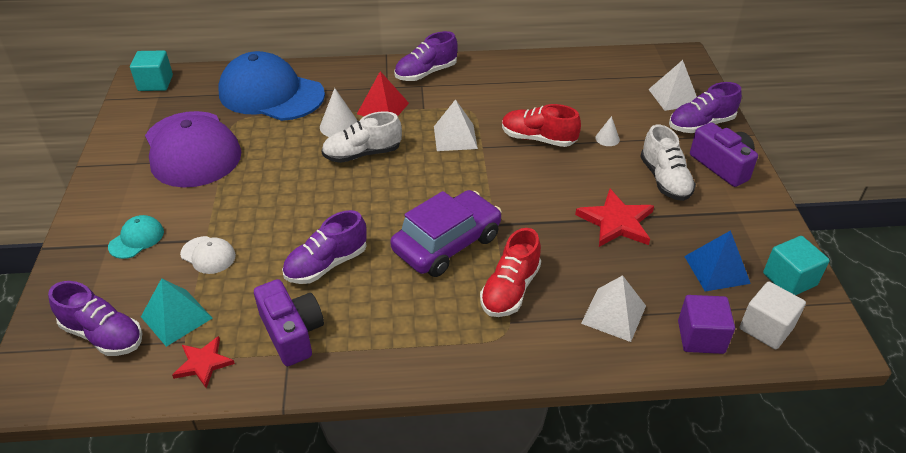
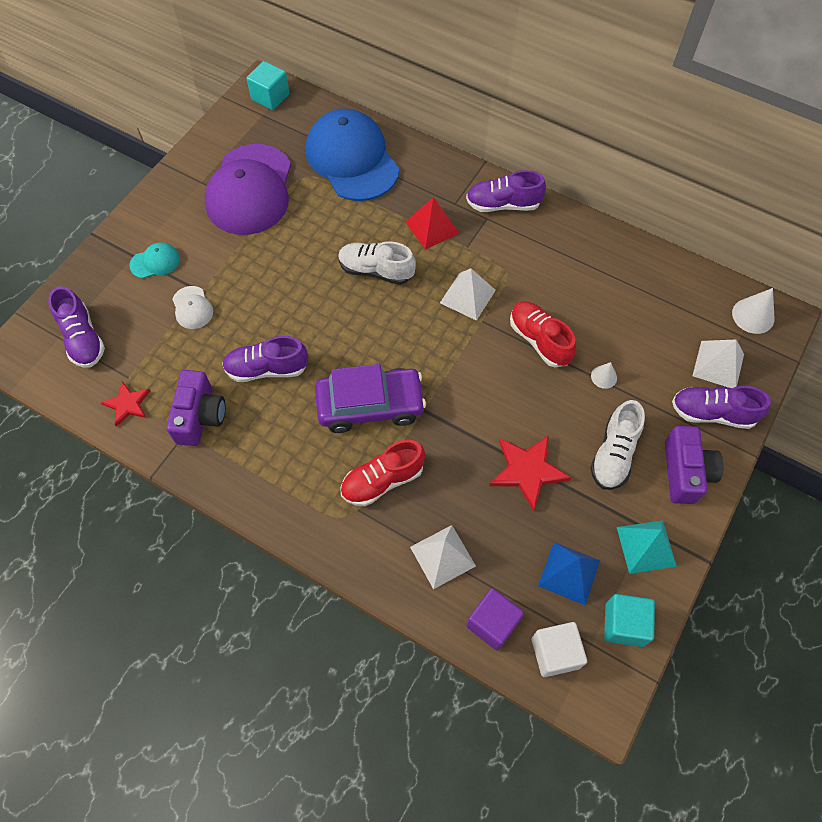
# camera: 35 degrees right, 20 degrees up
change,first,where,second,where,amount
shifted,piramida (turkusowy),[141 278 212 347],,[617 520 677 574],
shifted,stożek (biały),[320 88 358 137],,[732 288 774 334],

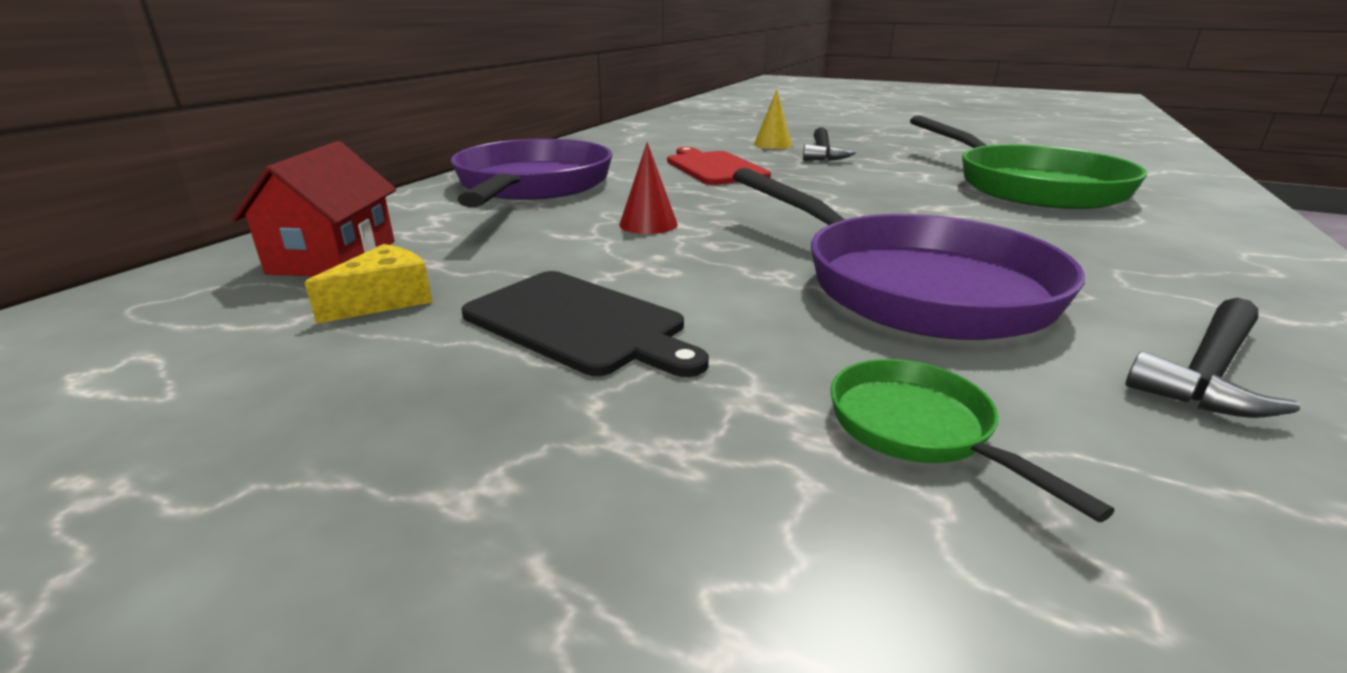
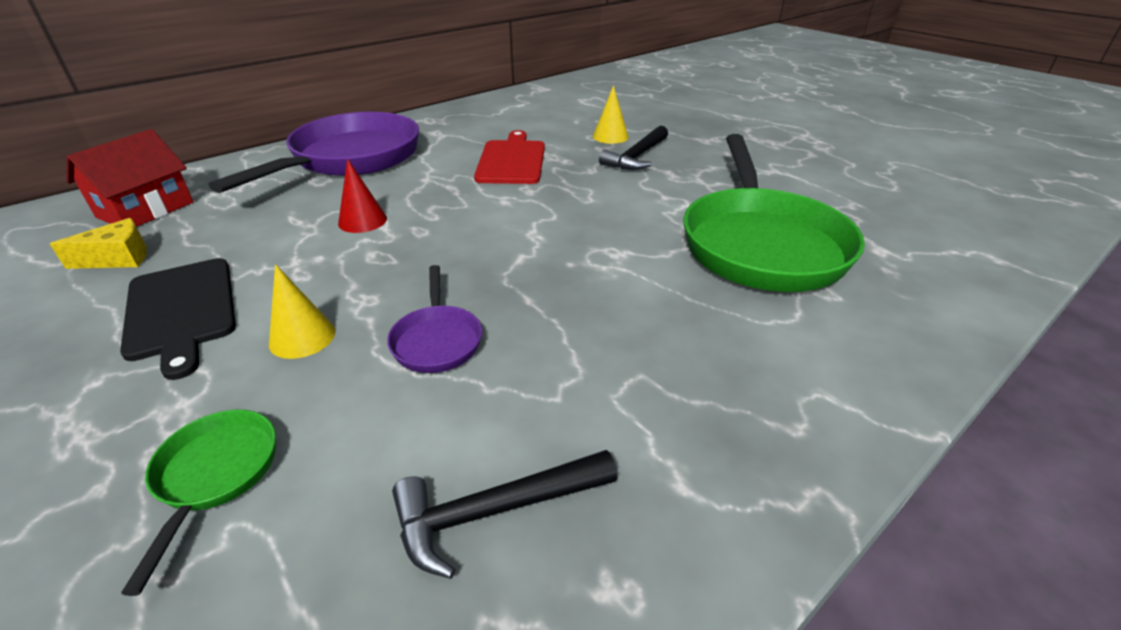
# camera: 25 degrees right, 10 degrees up
change,first,where,second,where,amount
new,,,stożek (żółty),[269 264 335 359],
scaled,patelnia (fioletowy),[733 168 1085 340],,[387 265 482 373],x0.44

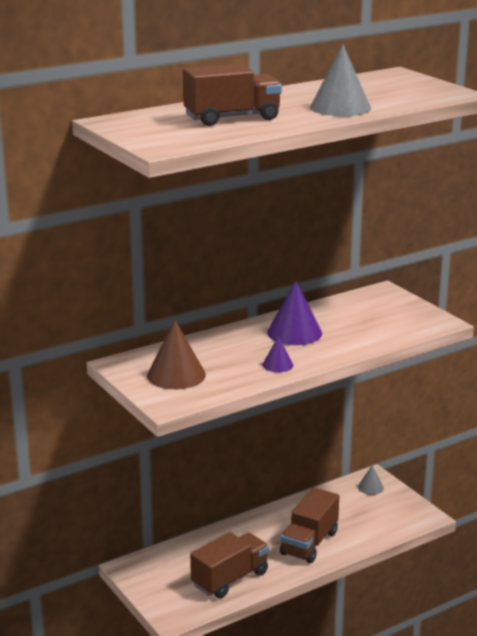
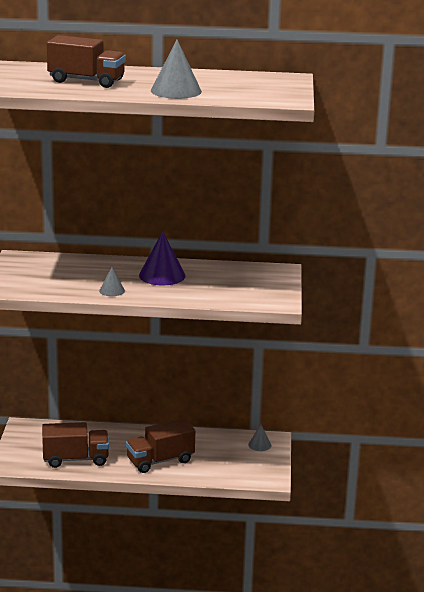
# camera: 35 degrees right, 0 degrees up
change,first,where,second,where,amount
repainted,stożek (fioletowy),[262 336 293 372],stożek (szary),[99 267 125 296],
gone,stożek (brązowy),[147 320 206 389],,,

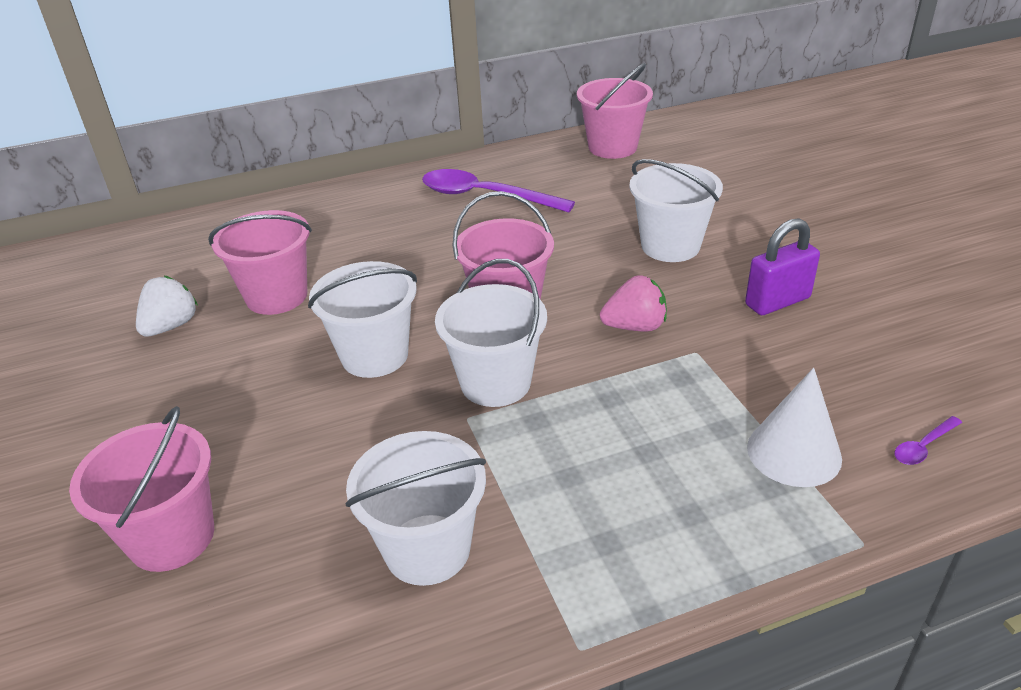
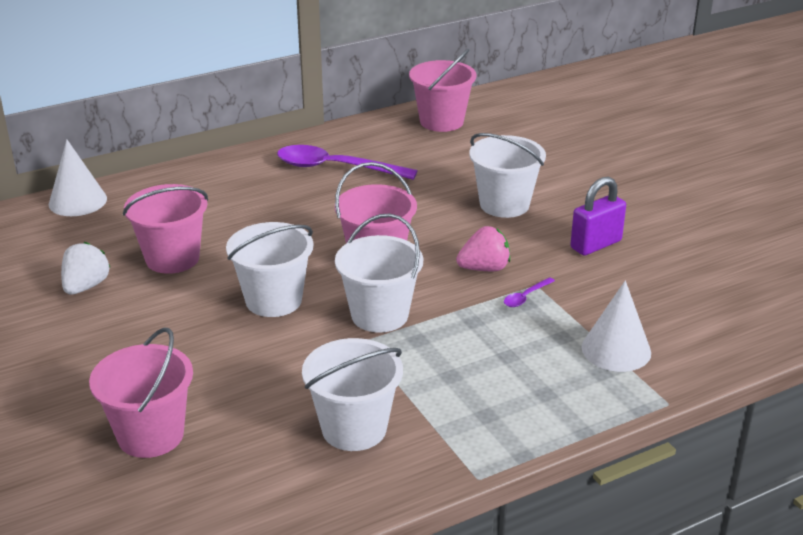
# camera: 10 degrees left, 5 degrees down
change,first,where,second,where,amount
new,,,stożek (biały),[49 140 107 216],
shifted,łyżka (fioletowy),[894 416 962 465],,[504 277 555 307],

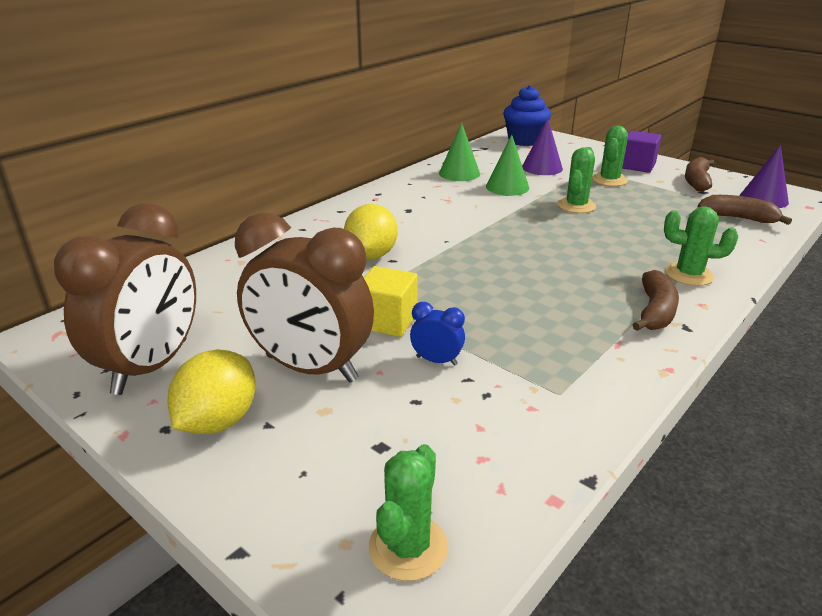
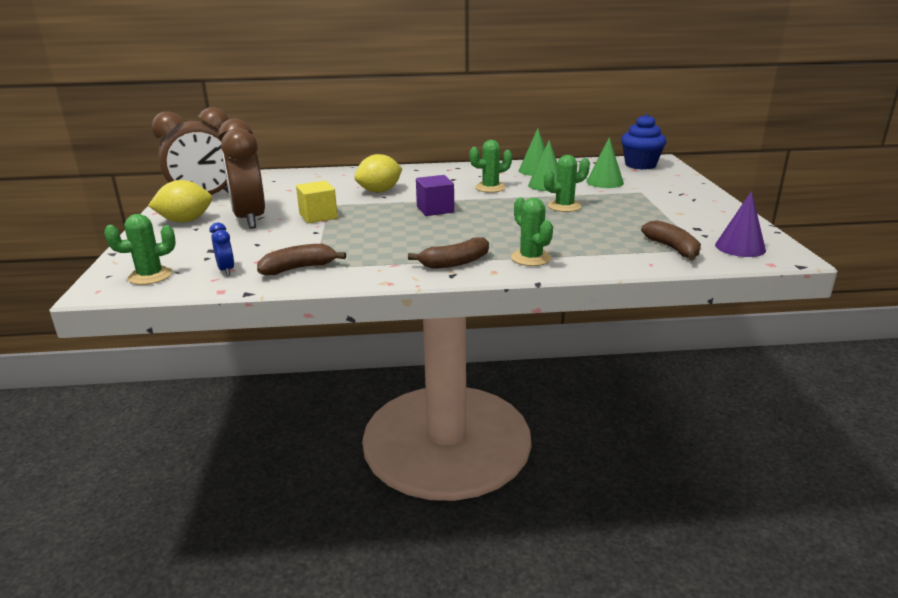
# camera: 45 degrees right, 5 degrees down
change,first,where,second,where,amount
shifted,budzik (niebieski),[410 302 465 366],,[210 222 234 276],
shifted,banan (brązowy),[685 157 714 192],,[257 244 346 275],
shifted,sześcian (fioletowy),[622 131 661 173],,[416 175 454 216],
shifted,kaktus (zielony),[592 126 628 186],,[469 140 512 193],
repainted,stożek (fioletowy),[522 118 563 175],stożek (zielony),[586 137 624 188],

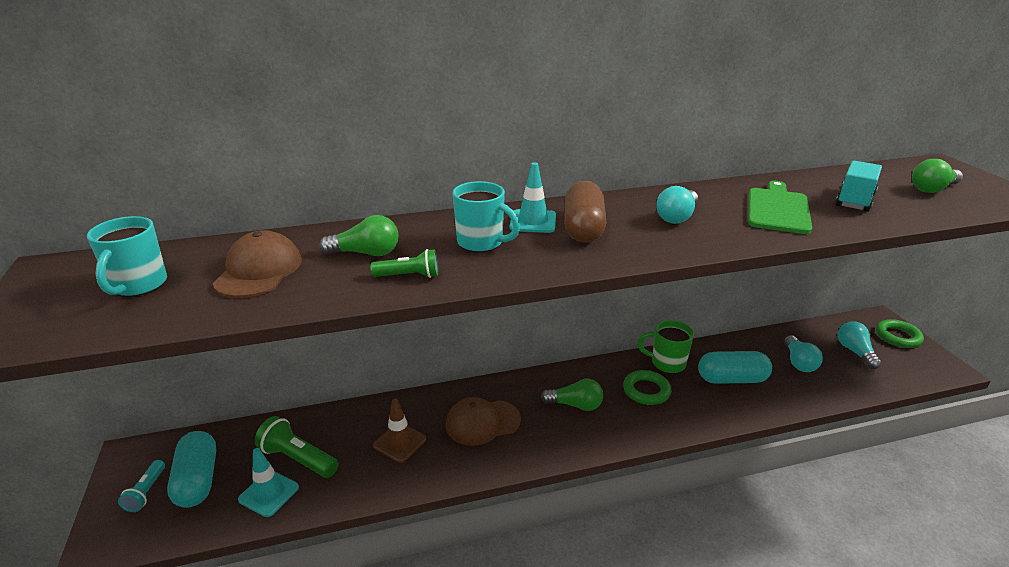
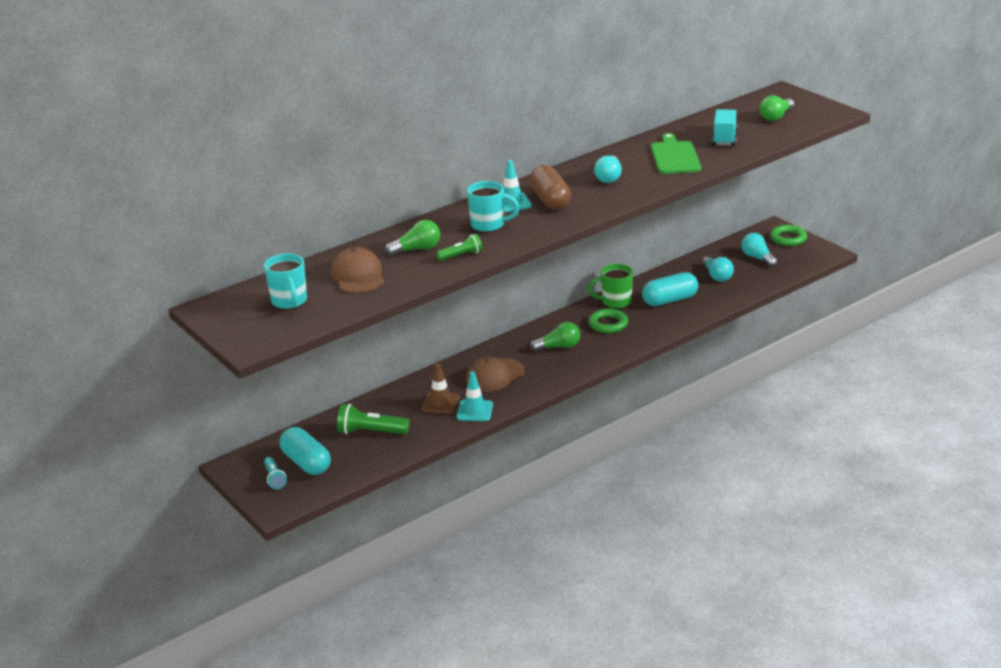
# camera: 20 degrees left, 0 degrees up
change,first,where,second,where,amount
shifted,pachołek (turkusowy),[238 448 299 517],,[457 371 493 421],

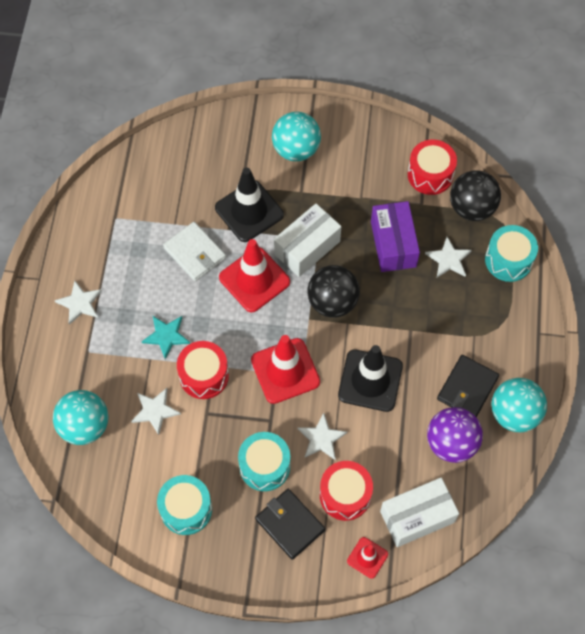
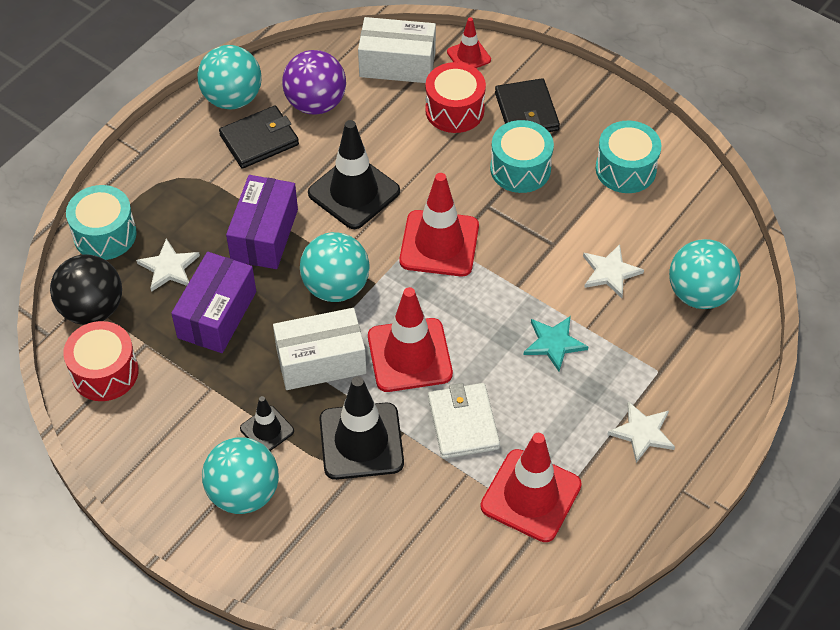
# camera: 150 degrees left, 10 degrees down
change,first,where,second,where,amount
new,,,pudełko (fioletowy),[226 175 298 269],
new,,,pachołek (czarny),[240 396 294 451],
repainted,piłka (czarny),[308 265 360 318],piłka (turkusowy),[300 232 370 302],
new,,,pachołek (czerwony),[480 433 582 542],
gone,bęben (czerwony),[177 341 229 399],,,
gone,gwiazda (biały),[298 413 347 460],,,

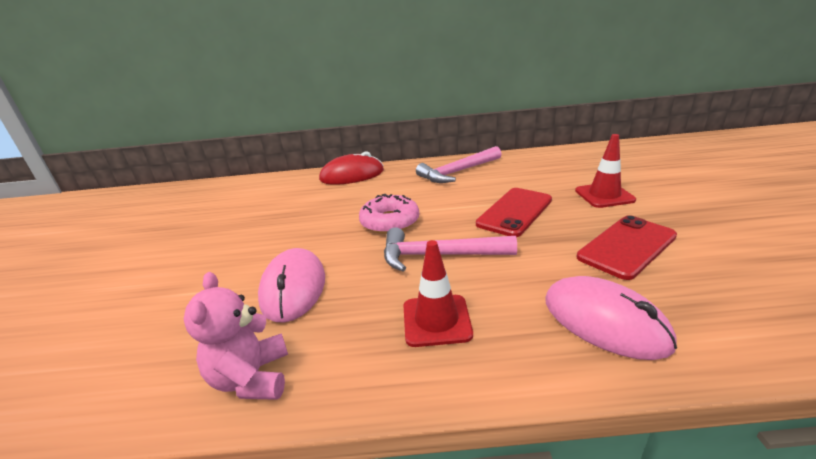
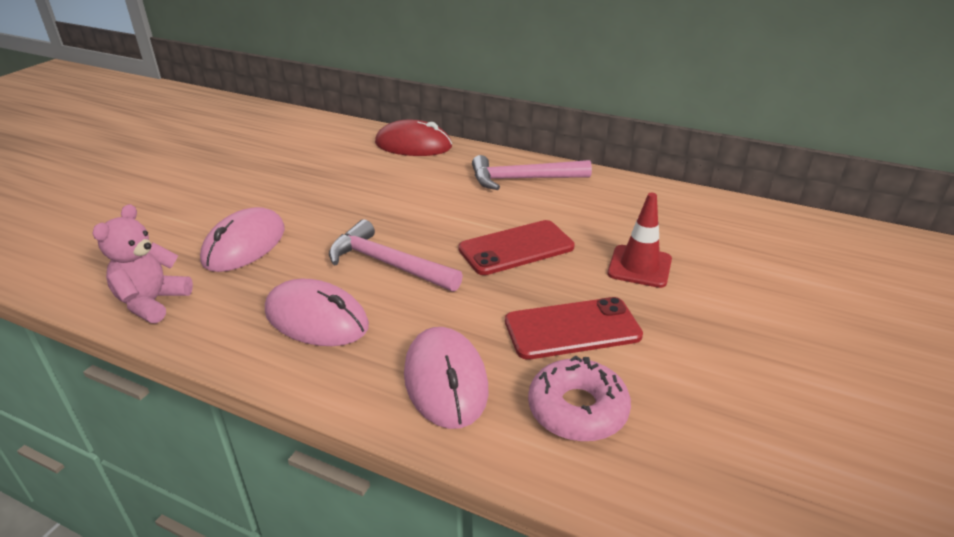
# camera: 25 degrees right, 5 degrees up
change,first,where,second,where,amount
swapped,pachołek (czerwony),[403 240 473 347],myszka (różowy),[265 279 369 346],
shifted,donut (różowy),[359 194 419 234],,[528 356 631 442],

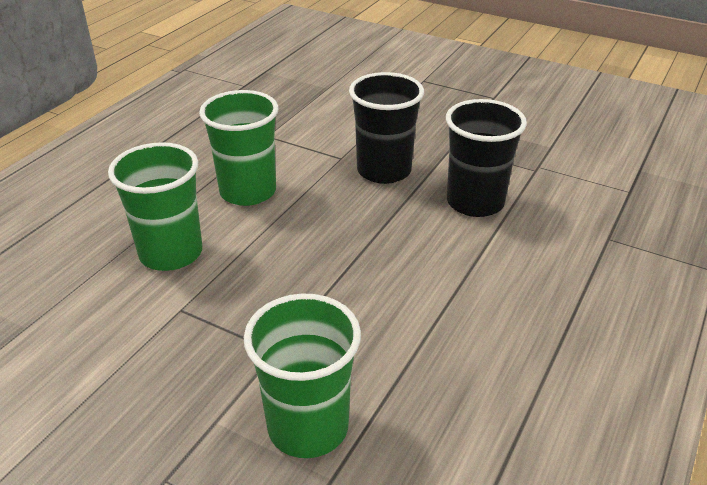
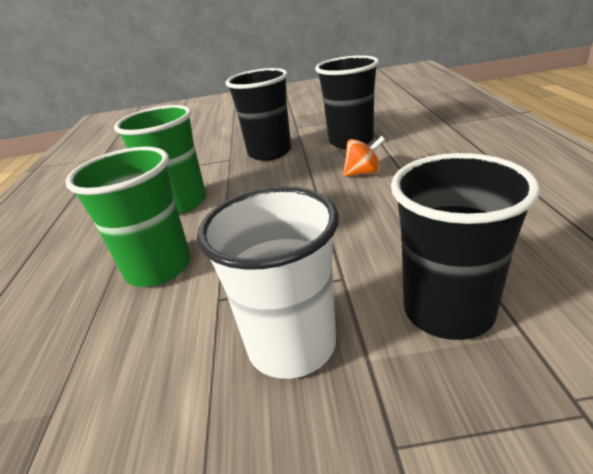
# camera: 30 degrees left, 5 degrees down
change,first,where,second,where,amount
new,,,szklanka (biały),[197 186 339 379],
new,,,bączek (pomarańczowy),[343 136 385 177],
repainted,szklanka (zielony),[244 294 361 458],szklanka (czarny),[391 153 540 340],

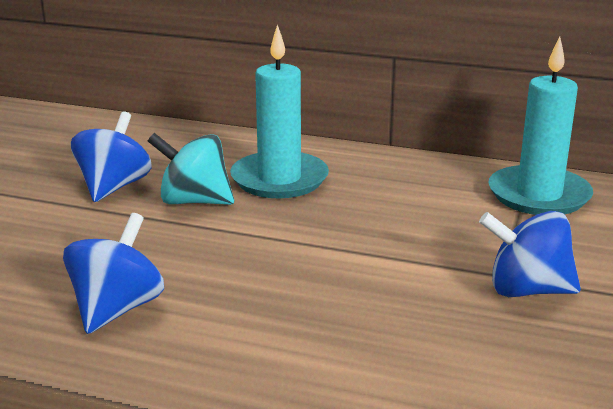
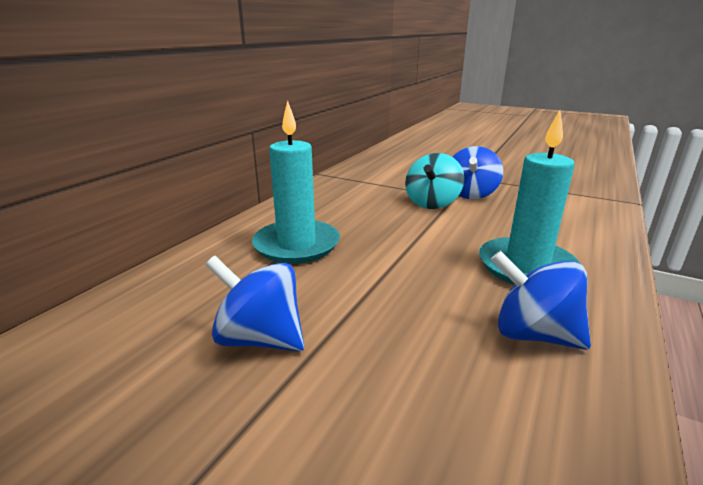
# camera: 80 degrees left, 0 degrees up
change,first,where,second,where,amount
shifted,bączek (turkusowy),[148 133 234 205],,[405 153 464 209],
shifted,świeca (turkusowy),[489 36 593 215],,[479 110 579 285],

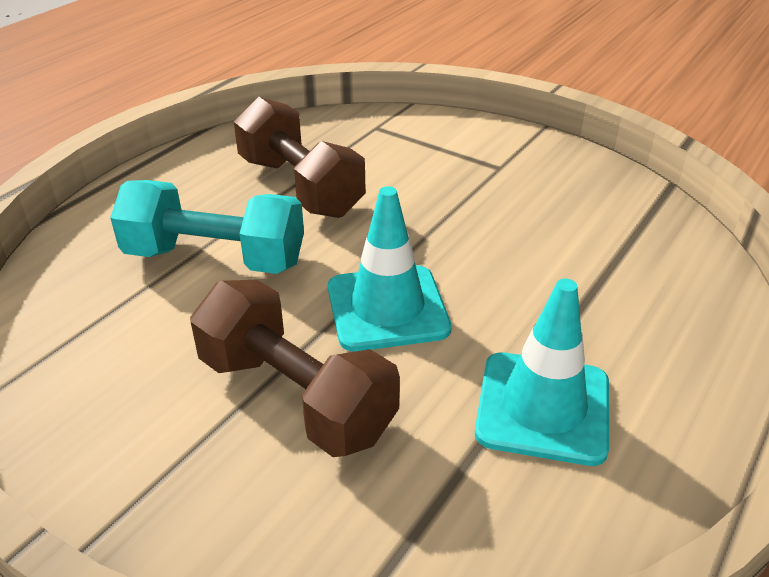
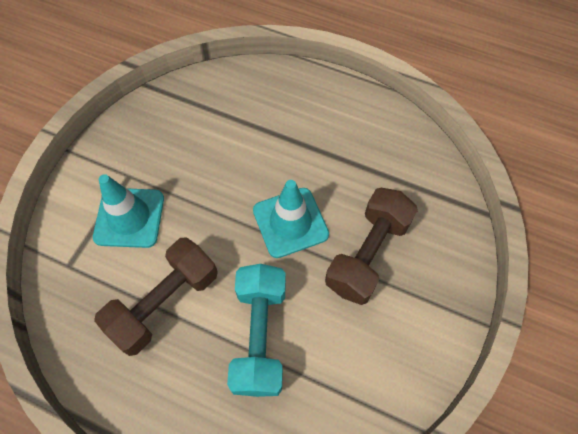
# camera: 100 degrees left, 25 degrees up
change,first,where,second,where,amount
shifted,pachołek (turkusowy),[475 279 609 466],,[93 174 164 248],

